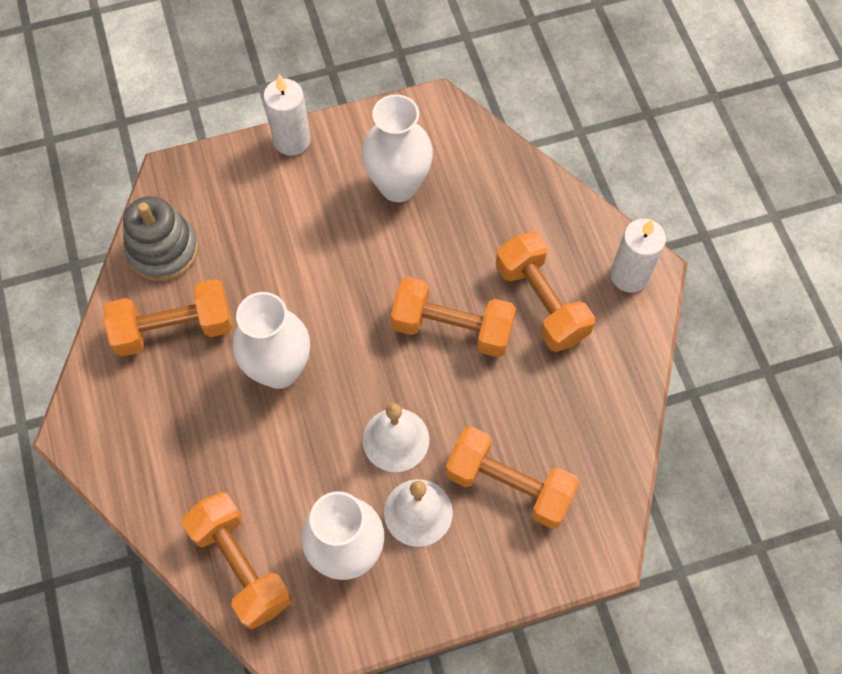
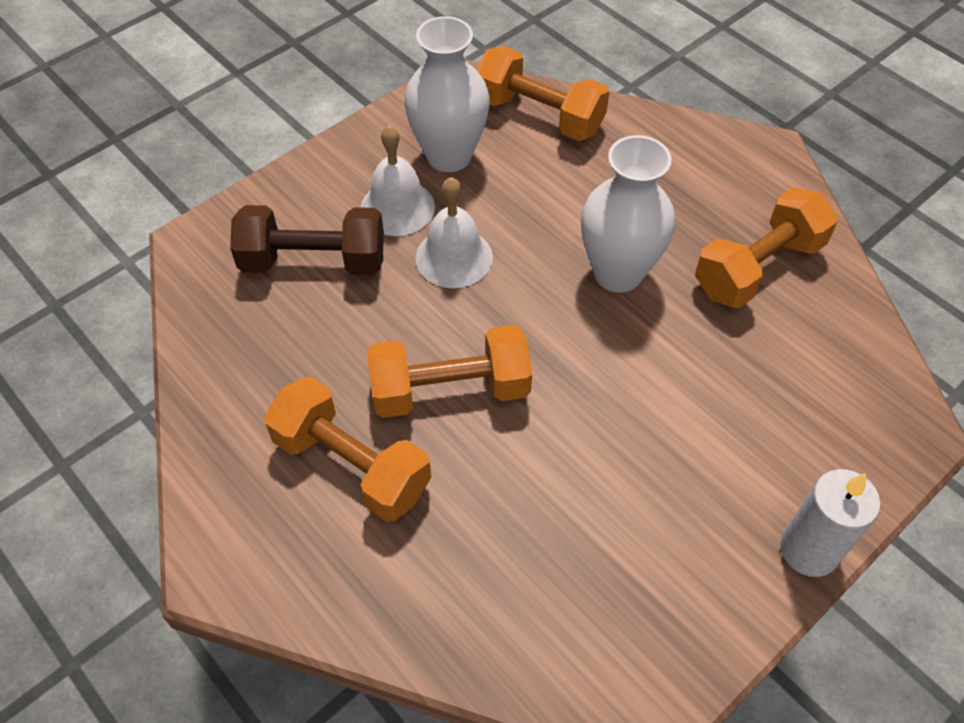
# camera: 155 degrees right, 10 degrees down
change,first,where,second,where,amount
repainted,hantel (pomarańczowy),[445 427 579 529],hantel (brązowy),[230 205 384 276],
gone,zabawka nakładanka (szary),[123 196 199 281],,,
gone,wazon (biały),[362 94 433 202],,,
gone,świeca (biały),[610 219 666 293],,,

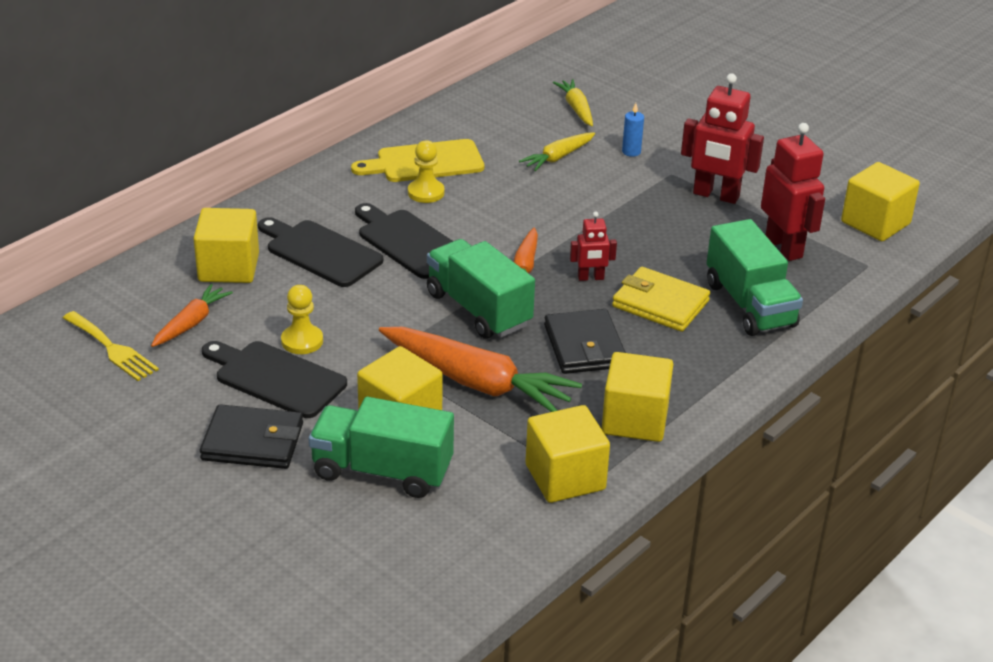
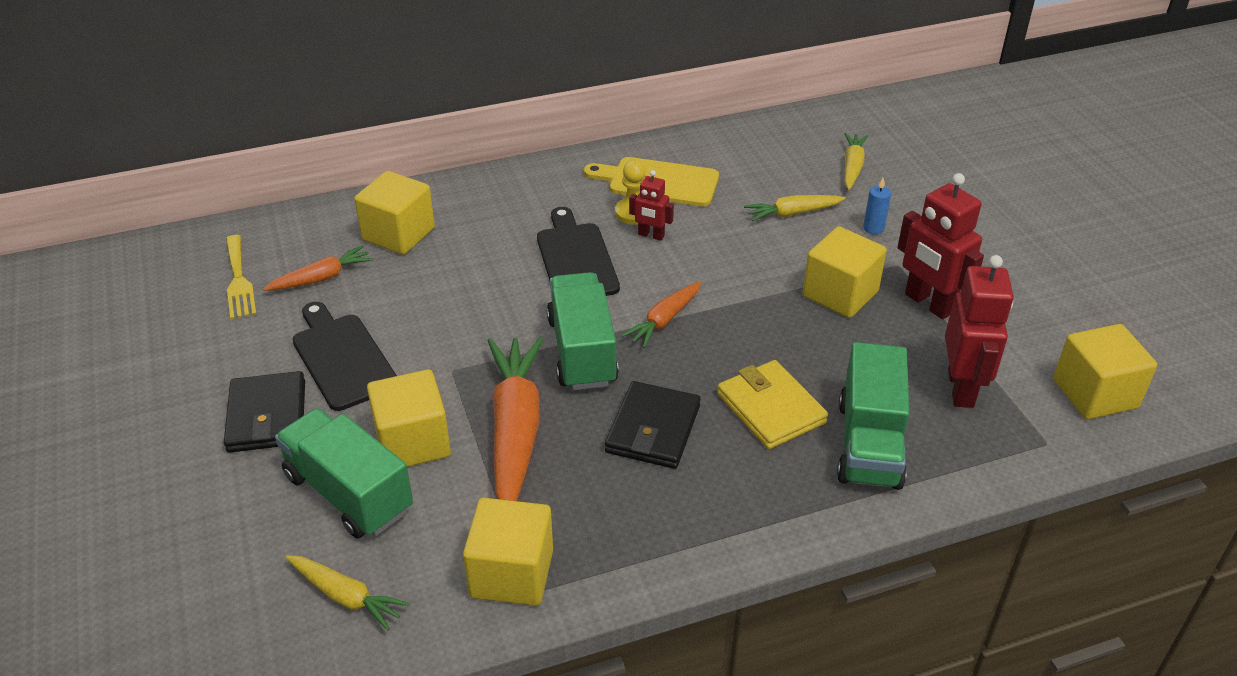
# camera: 30 degrees right, 5 degrees up
change,first,where,second,where,amount
rotated,portfel (czarny),[200 404 303 469],,[224 371 305 453],45 degrees clockwise
new,,,marchewka (żółty),[286 555 410 631],
rotated,marchewka (pomarańczowy),[379 327 582 412],,[487 337 543 501],150 degrees counterclockwise
shifted,robot (czerwony),[570 211 617 281],,[629 170 674 241],
shifted,sześcian (żółty),[602 352 673 442],,[803 226 887 318],
gone,deska do krojenia (czarny),[258 217 383 287],,,
gone,pionek (żółty),[281 285 323 354],,,

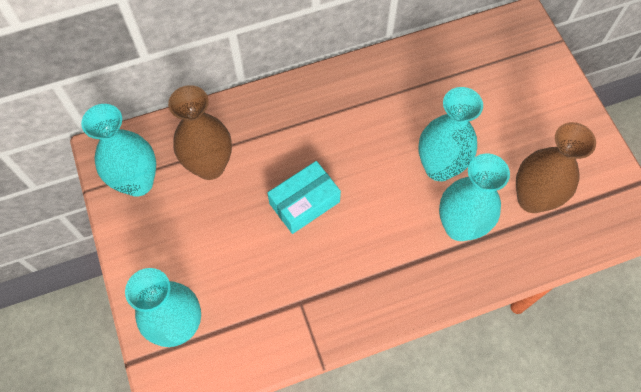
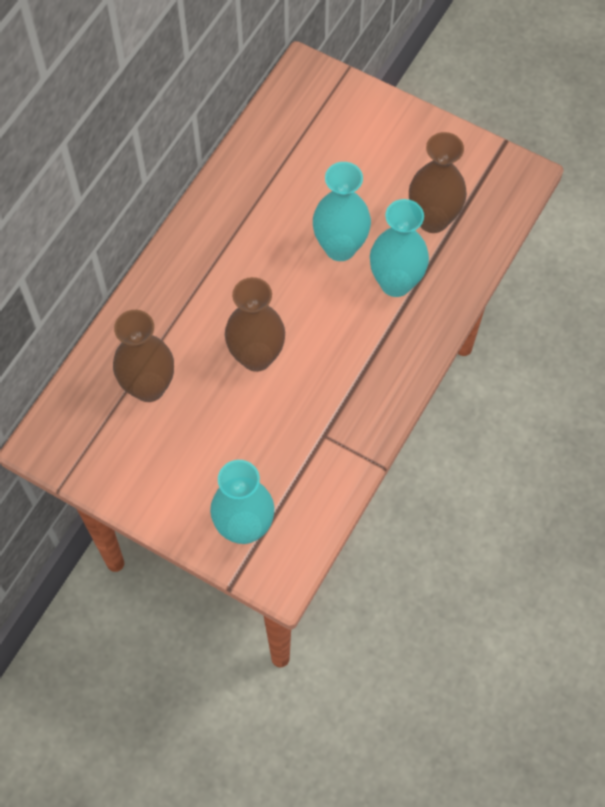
# camera: 40 degrees left, 0 degrees up
change,first,where,second,where,amount
swapped,pudełko (turkusowy),[268 161 341 234],wazon (brązowy),[225 277 285 372],
gone,wazon (turkusowy),[81 104 156 197],,,

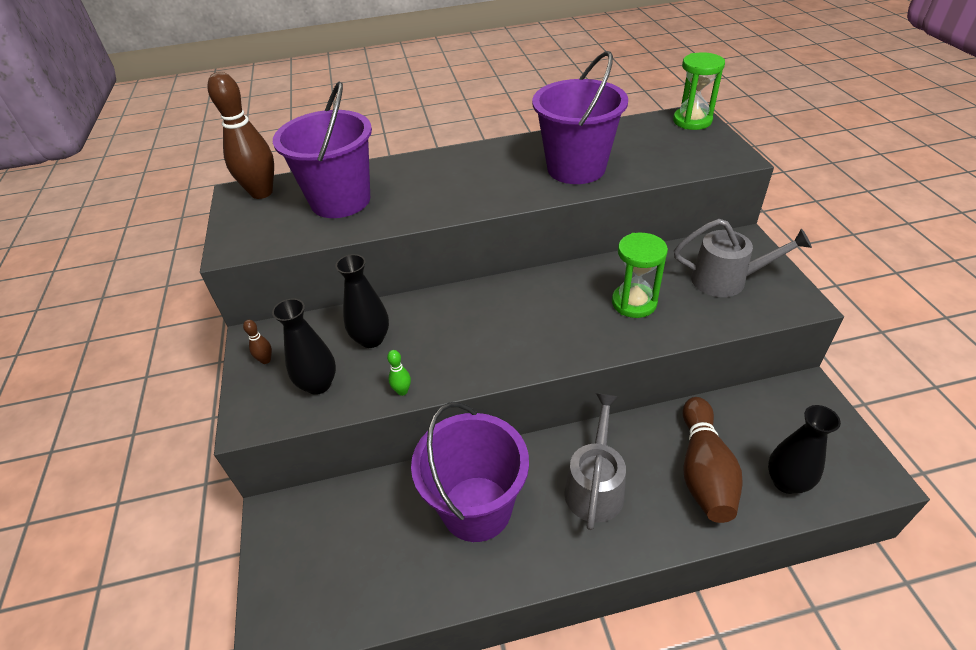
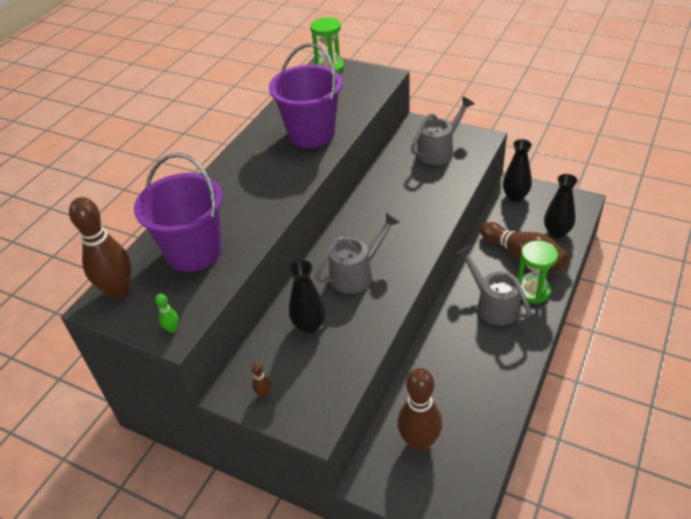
# camera: 50 degrees left, 0 degrees up
change,first,where,second,where,amount
shifted,kręgiel (zielony),[387 350 411 396],,[155 294 179 333],
new,,,konewka (szary),[315 213 400 294],
new,,,kręgiel (brązowy),[397 368 442 452],
shifted,wazon (czarny),[272 298 336 395],,[503 139 532 202],
shifted,klepsydra (zielony),[612 233 668 318],,[517 241 558 304],
gone,wiadro (fioletowy),[411 402 529 542],,,

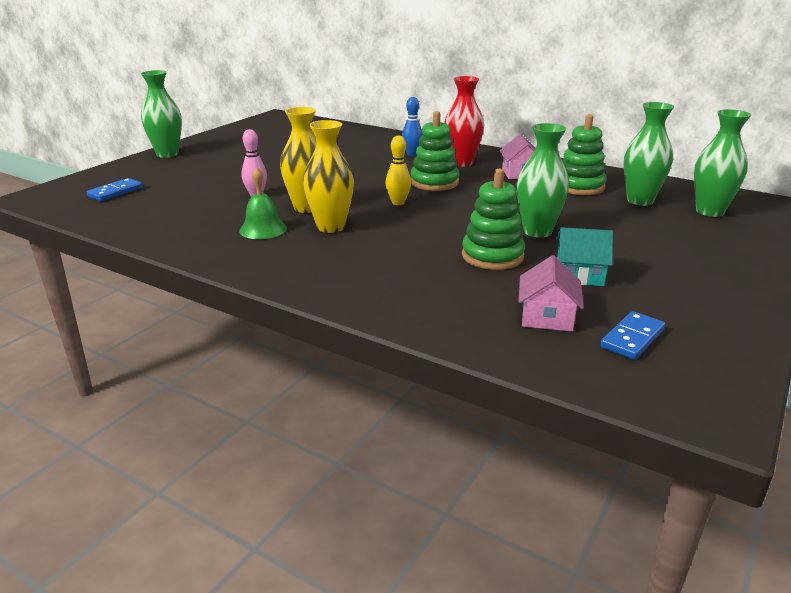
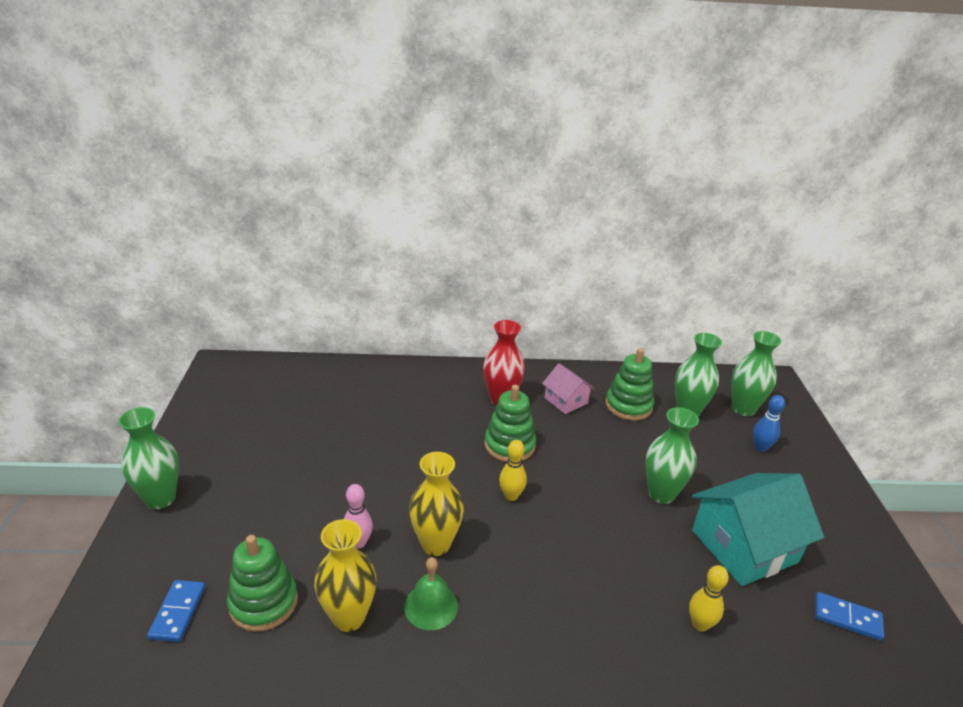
# camera: 35 degrees left, 5 degrees up
change,first,where,second,where,amount
shifted,zabawka nakładanka (zielony),[462 169 525 270],,[227 535 298 632],
shifted,wazon (żółty),[303 120 354 233],,[314 519 376 632],
new,,,kręgiel (żółty),[689 565 729 632],
scaled,domek (turkusowy),[556 227 613 286],,[692 473 824 586],x1.89
shifted,kręgiel (niebieski),[402 97 423 156],,[753 395 785 452],
rotated,kostka domina (niebieski),[600 311 665 360],,[815 592 884 641],75 degrees counterclockwise
gone,domek (różowy),[518 255 584 332],,,

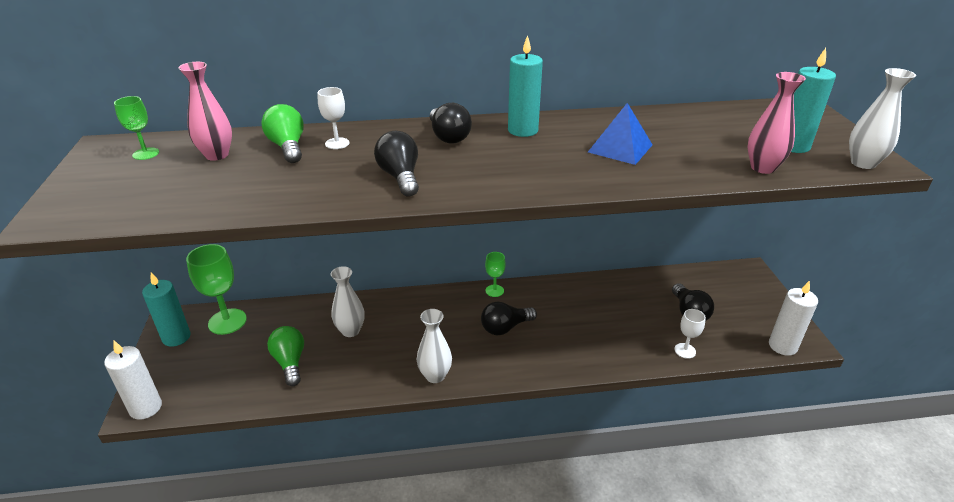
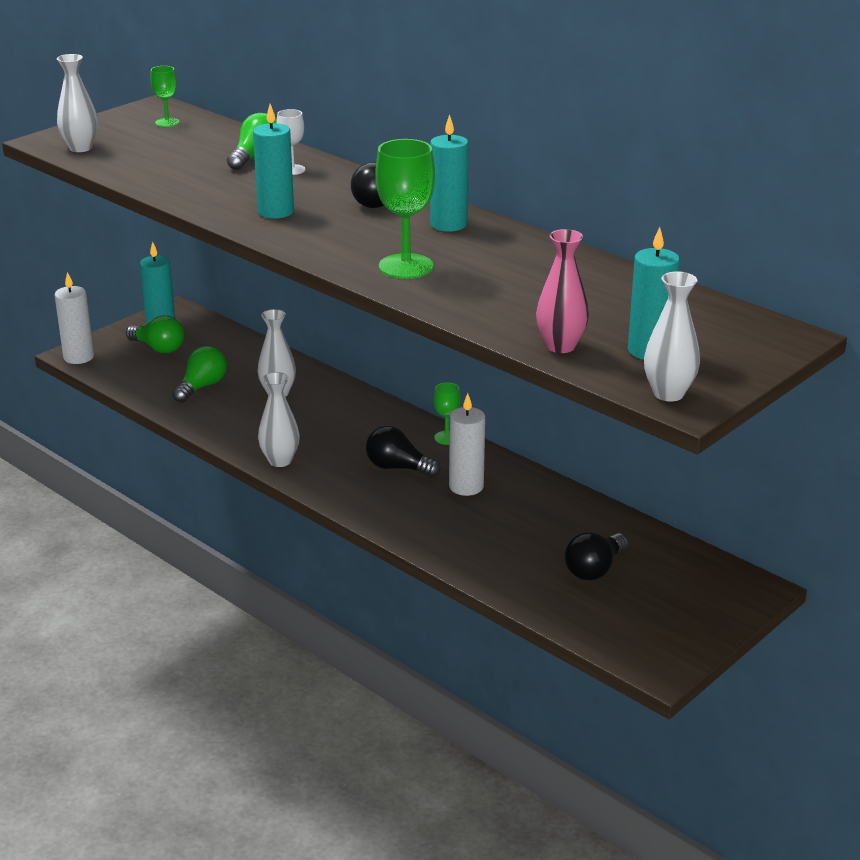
# camera: 50 degrees right, 5 degrees down
change,first,where,second,where,amount
new,,,wazon (biały),[57 54 98 152],
new,,,żarówka (zielony),[126 315 184 353],
swapped,żarówka (czarny),[374 131 419 197],świeca (turkusowy),[253 104 294 219],
shifted,kielich (zielony),[186 244 247 335],,[375 139 435 279],
shifted,świeca (biały),[769 280 818 356],,[449 393 485 496],
gone,wazon (różowy),[178 62 232 161],,,
gone,piramida (niebieski),[588 103 653 165],,,
gone,kielich (biały),[674 309 706 359],,,

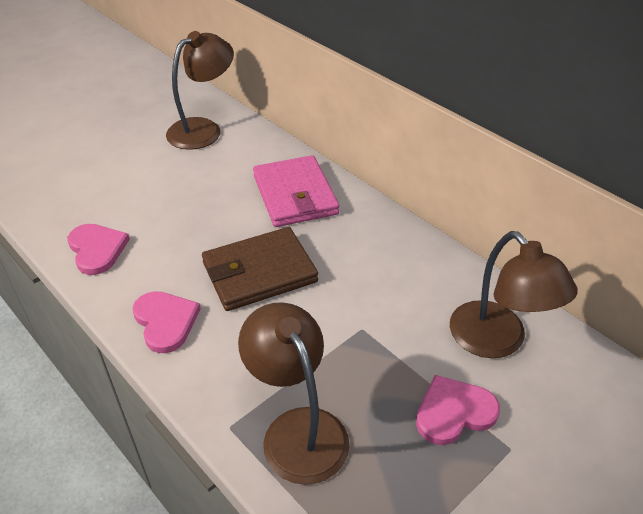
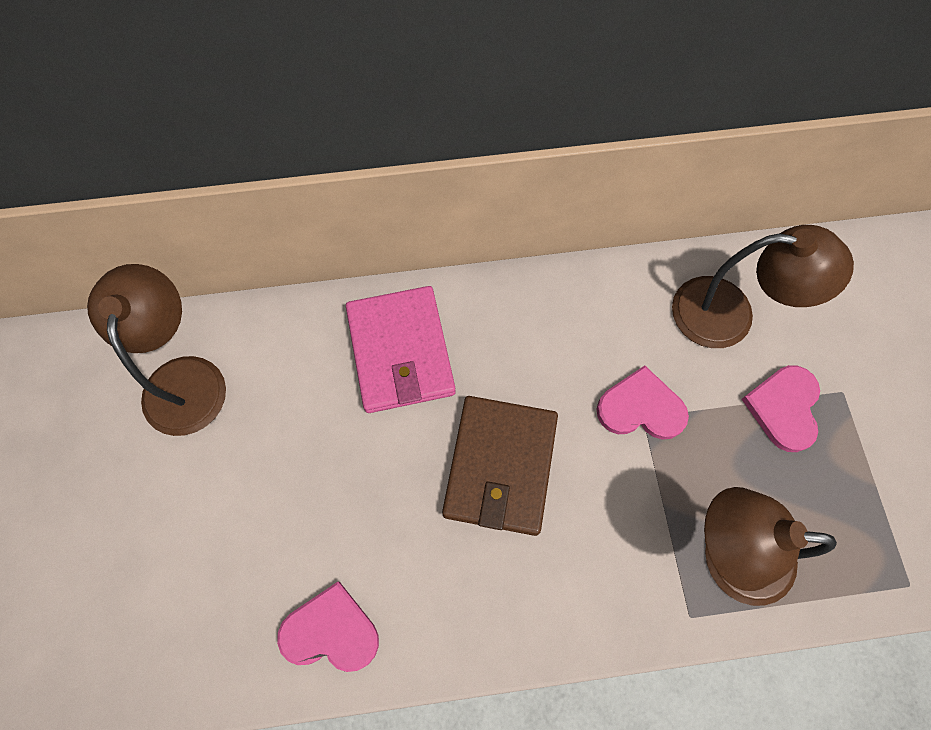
# camera: 55 degrees left, 25 degrees up
change,first,where,second,where,amount
rotated,portfel (różowy),[253 155 339 227],,[346 286 456 413],60 degrees clockwise
shifted,serce (różowy),[133 291 201 353],,[596 365 689 440],

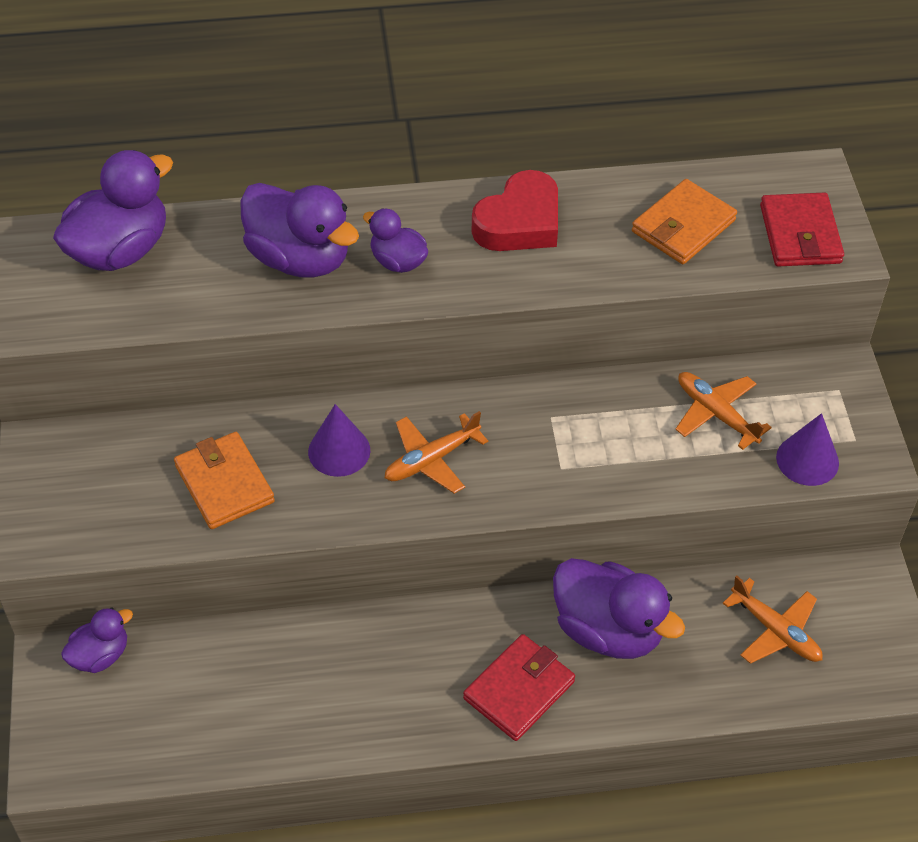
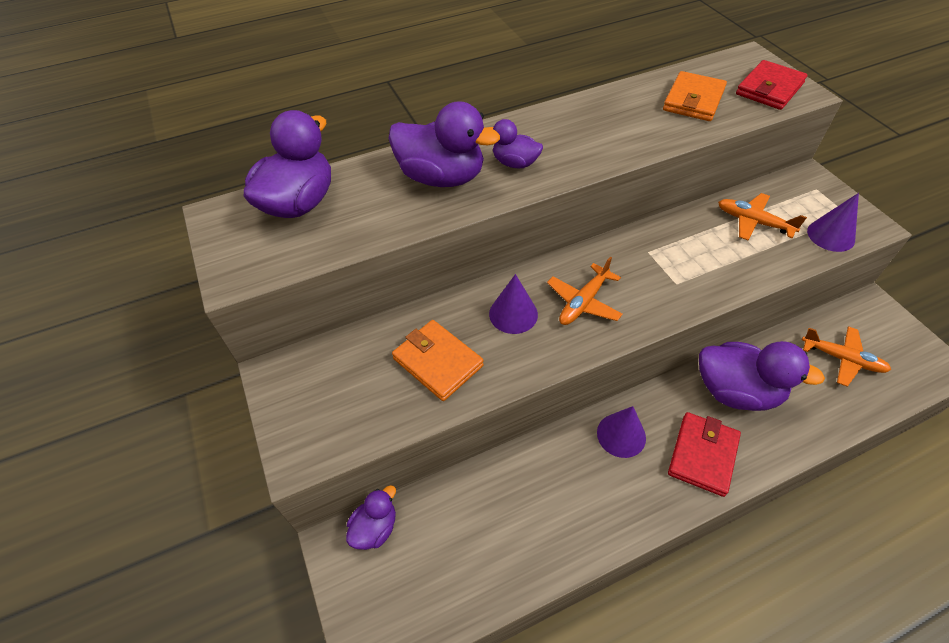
# camera: 15 degrees left, 0 degrees up
change,first,where,second,where,amount
new,,,stożek (fioletowy),[597 406 646 458],
rotated,portfel (czerwony),[760 193 844 267],,[736 60 808 110],60 degrees clockwise
gone,serce (czerwony),[472 170 558 251],,,

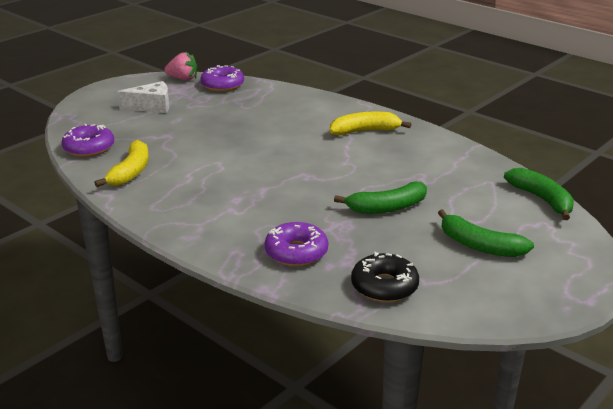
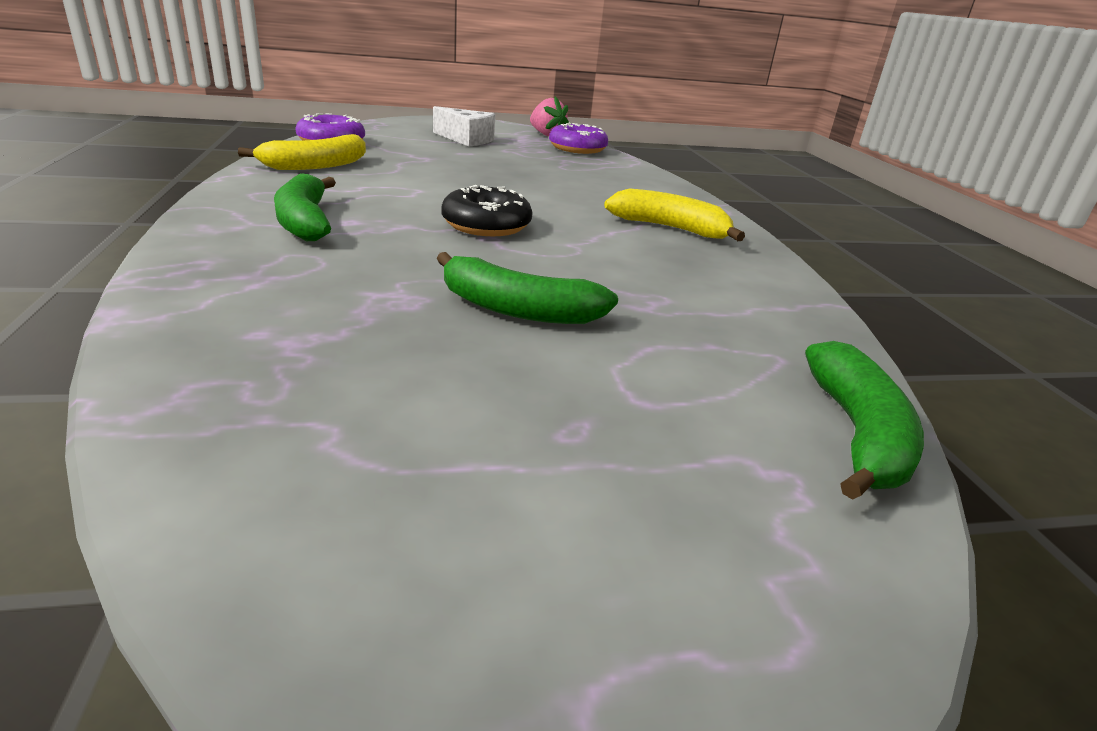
# camera: 35 degrees right, 0 degrees up
change,first,where,second,where,amount
shifted,banan (zielony),[438 209 534 257],,[274 173 336 241],
shifted,donut (czarny),[351 252 419 302],,[441 185 533 236],
gone,donut (fioletowy),[265 222 328 266],,,

